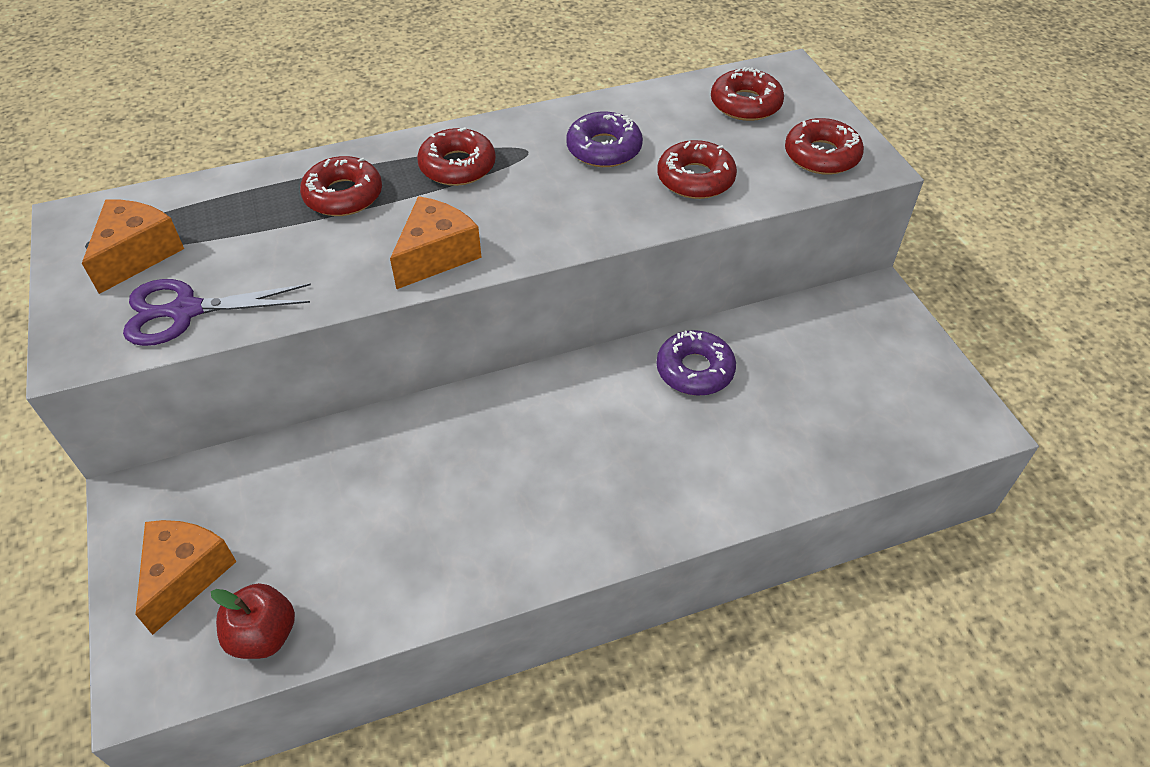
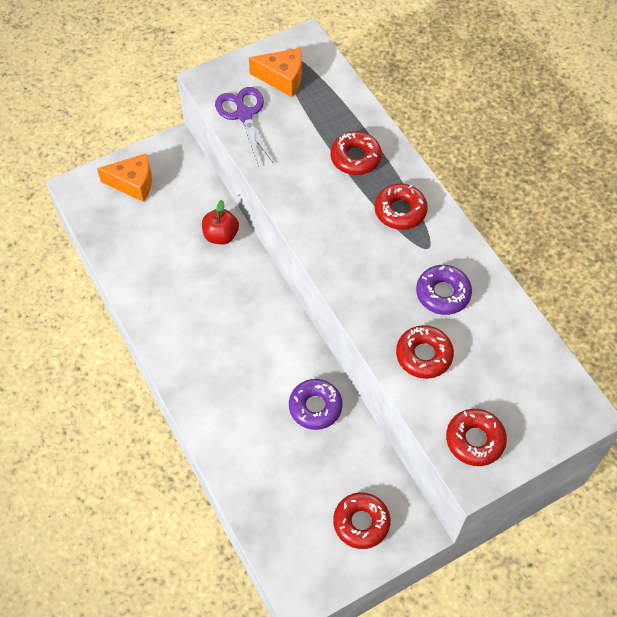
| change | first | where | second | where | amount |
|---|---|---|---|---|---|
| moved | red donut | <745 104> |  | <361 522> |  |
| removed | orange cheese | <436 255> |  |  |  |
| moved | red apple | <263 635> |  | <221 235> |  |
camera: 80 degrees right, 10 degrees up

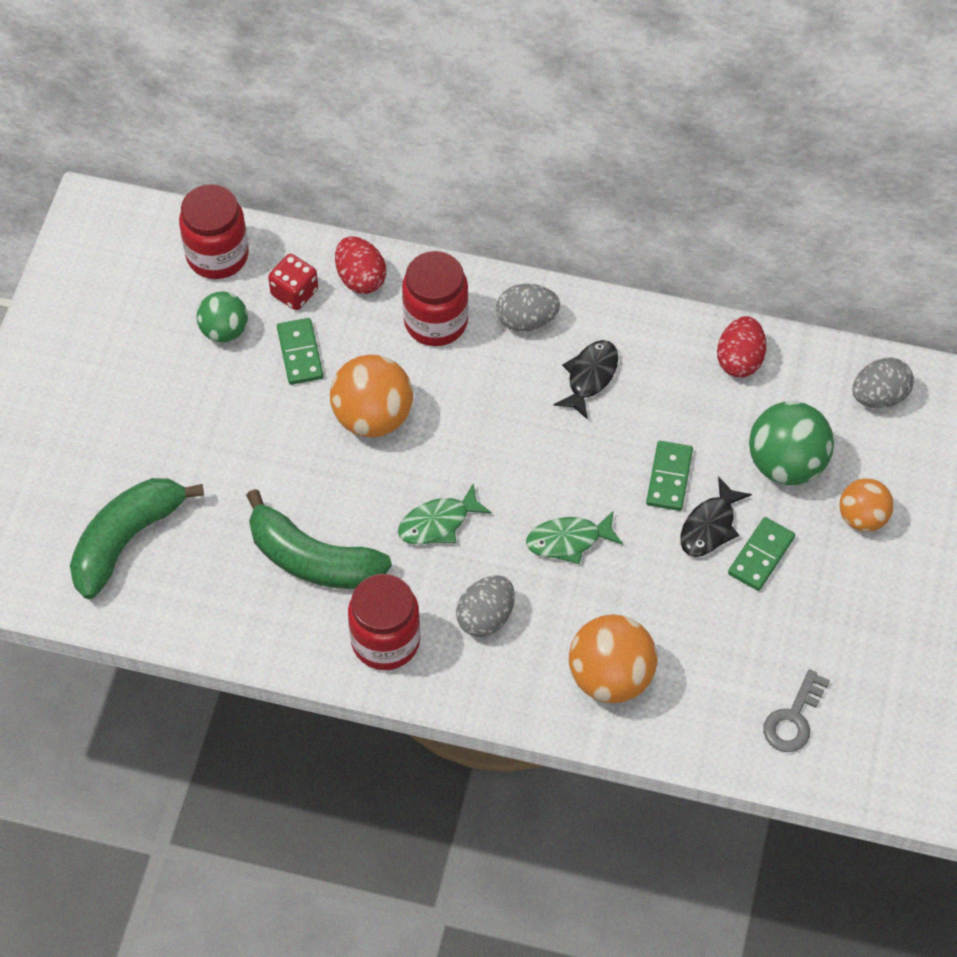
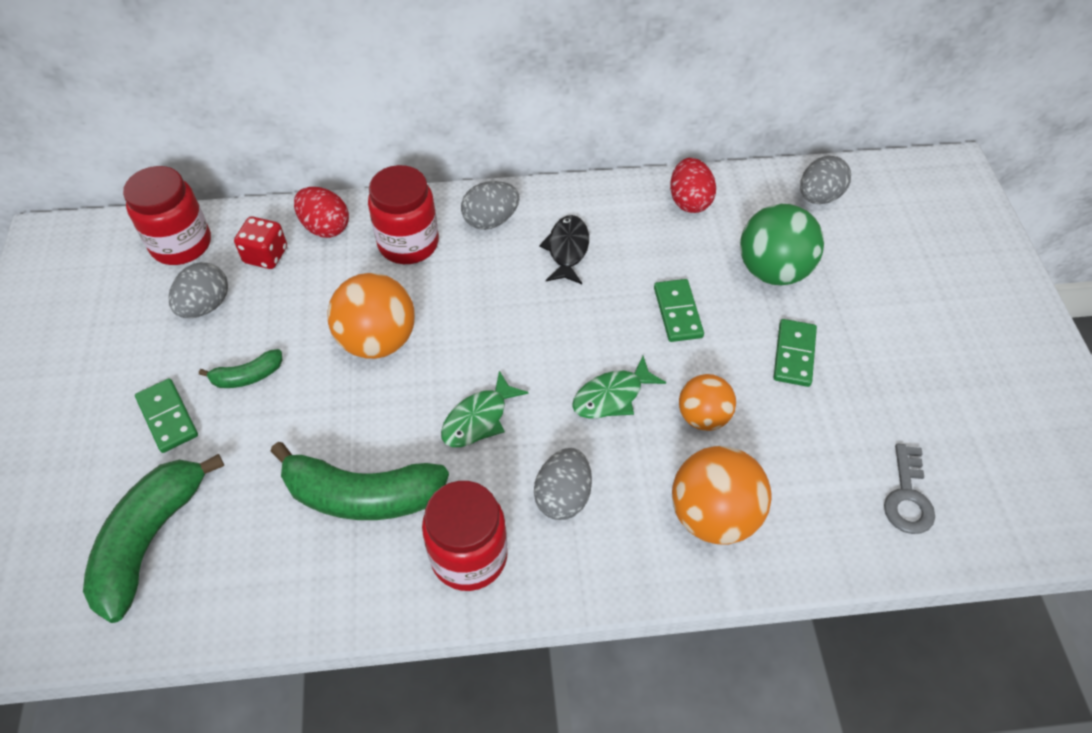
| change | first | where | second | where | amount |
|---|---|---|---|---|---|
| replaced | green ball | <224 330> | grey egg | <205 306> |  |
| moved | green domino | <300 353> |  | <168 417> |  |
| removed | black fish | <710 526> |  |  |  |
| moved | orange ball | <862 517> |  | <703 416> |  |
| added |  |  | green banana | <247 376> |  |
camera: 20 degrees left, 5 degrees down

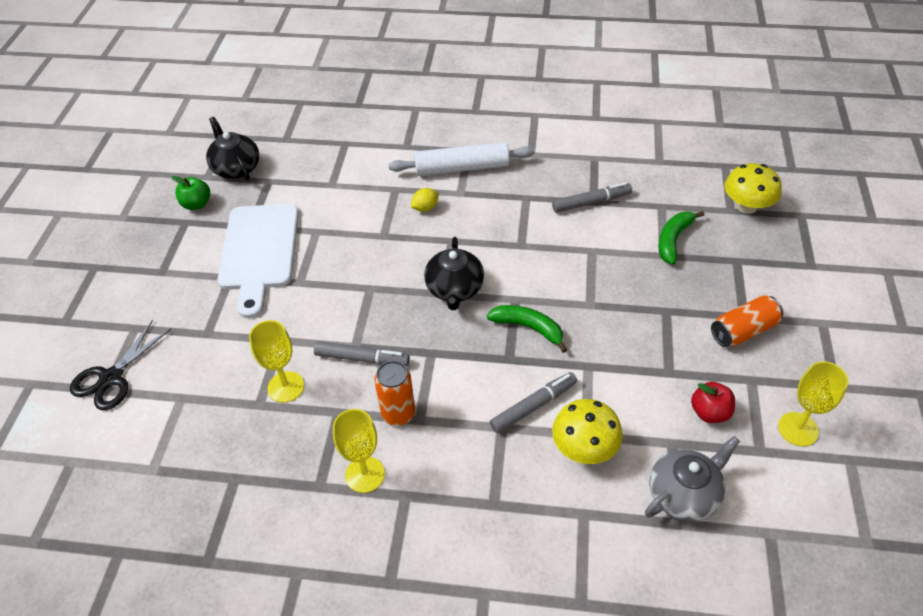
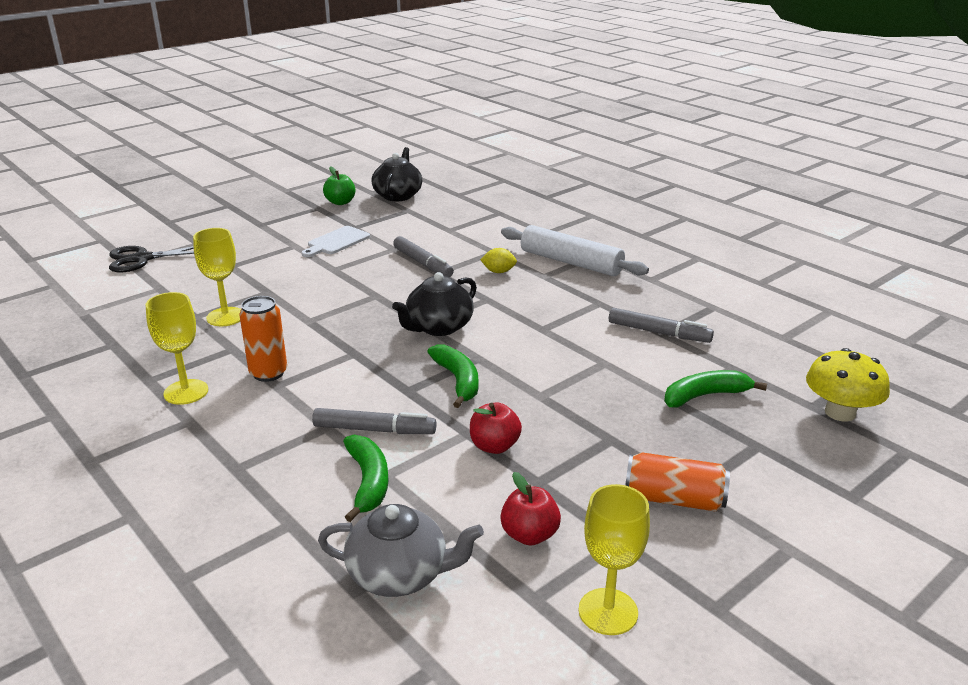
| change | first | where | second | where | amount |
|---|---|---|---|---|---|
| resized | white cutting board | <259 251> |  | <336 242> | x0.51 |
| moved | grey marker | <362 359> |  | <422 263> |  |
| replaced | yellow mushroom | <584 448> | green banana | <368 482> |  |
| added |  |  | red apple | <494 446> |  |
camera: 40 degrees right, 20 degrees down

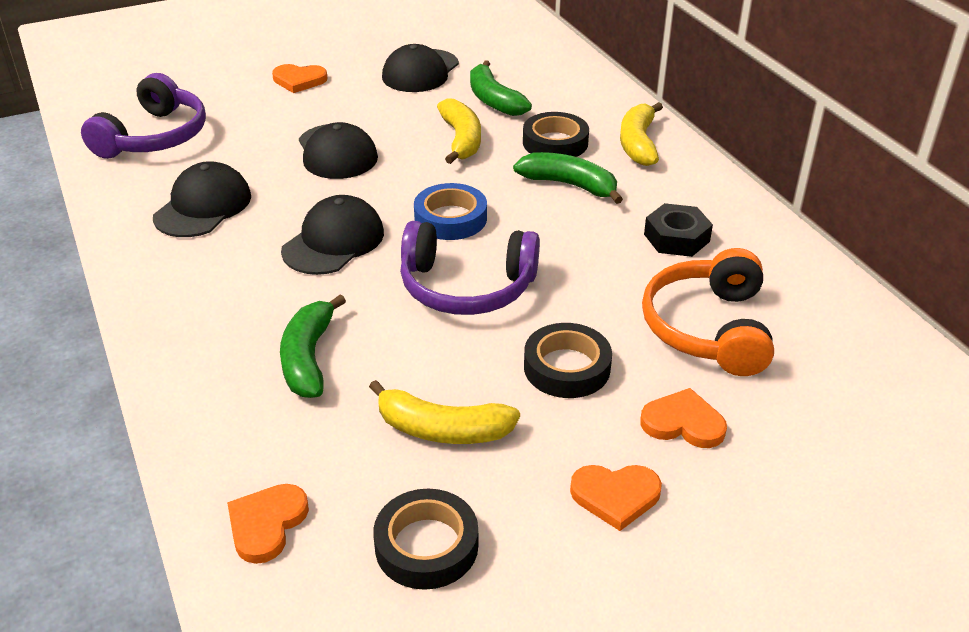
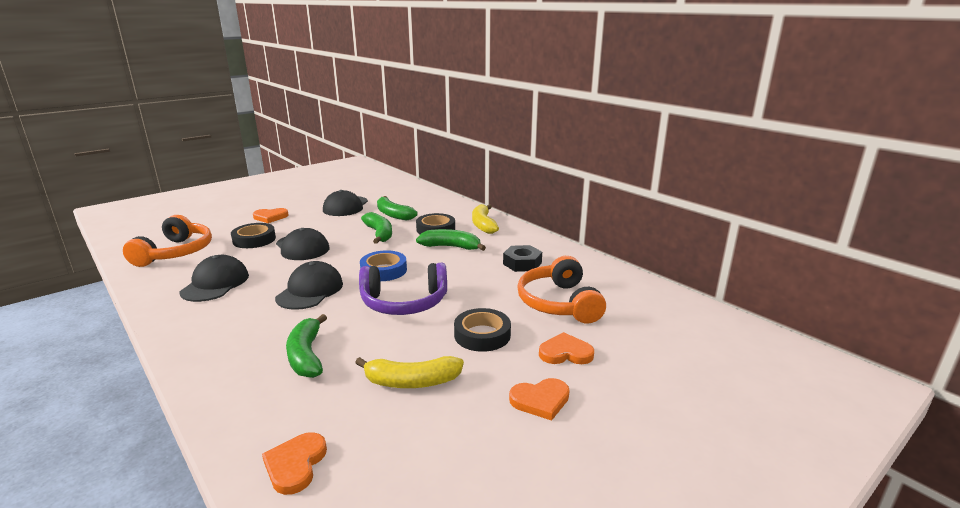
| change | first | where | second | where | amount |
|---|---|---|---|---|---|
| recoloured | purple headphones | <154 137> | orange headphones | <175 252> |  |
| recoloured | yellow banana | <461 140> | green banana | <379 233> |  |
| moved | black tape | <426 545> |  | <254 240> |  |
camera: 15 degrees left, 15 degrees down

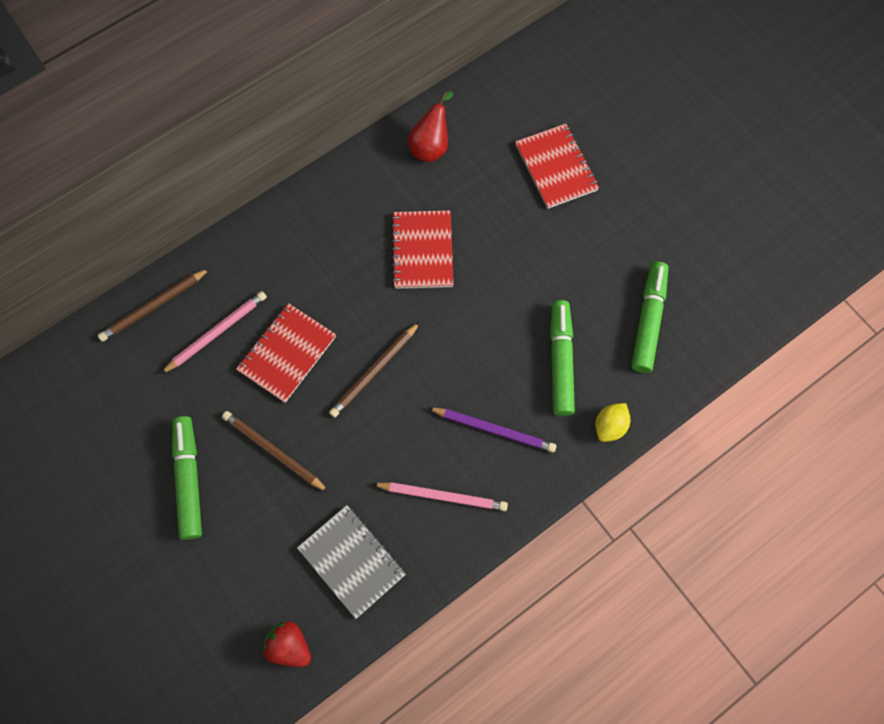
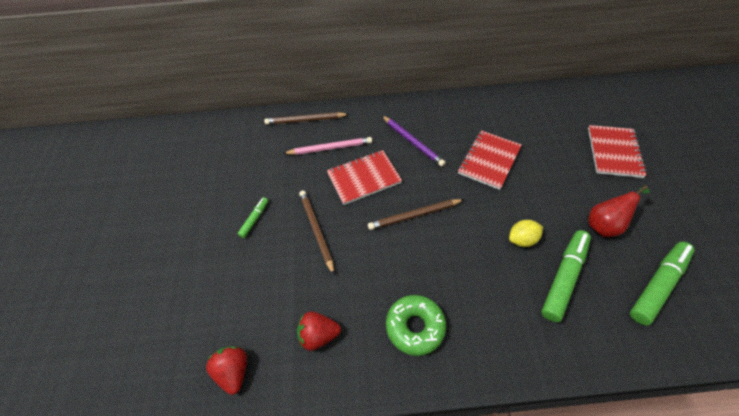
| change | first | where | second | where | amount |
|---|---|---|---|---|---|
| moved | red pear | <431 146> |  | <605 225> |  |
| moved | yellow lemon | <610 426> |  | <522 239> |  |
| moved | purple pencil | <493 430> |  | <412 142> |  |
| resized | green marker | <189 479> |  | <254 219> | x0.52 |
| replaced | pink pencil | <442 496> | green donut | <415 327> |  |
| replaced | grey notebook | <352 561> | red strawberry | <319 335> |  |
camera: 35 degrees right, 15 degrees down

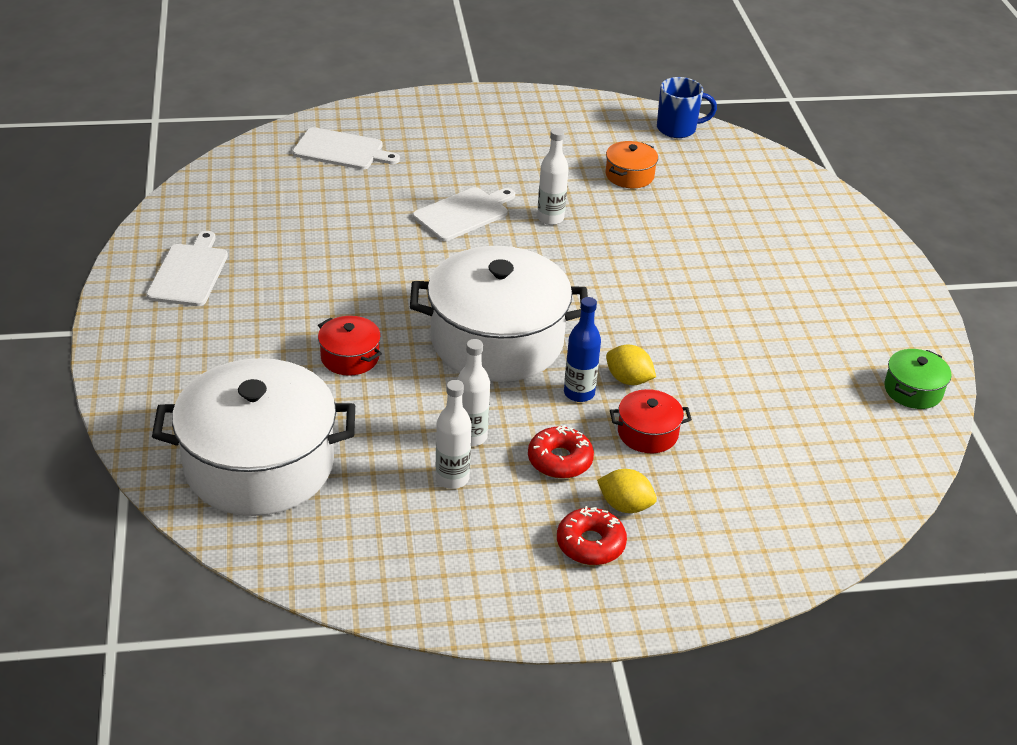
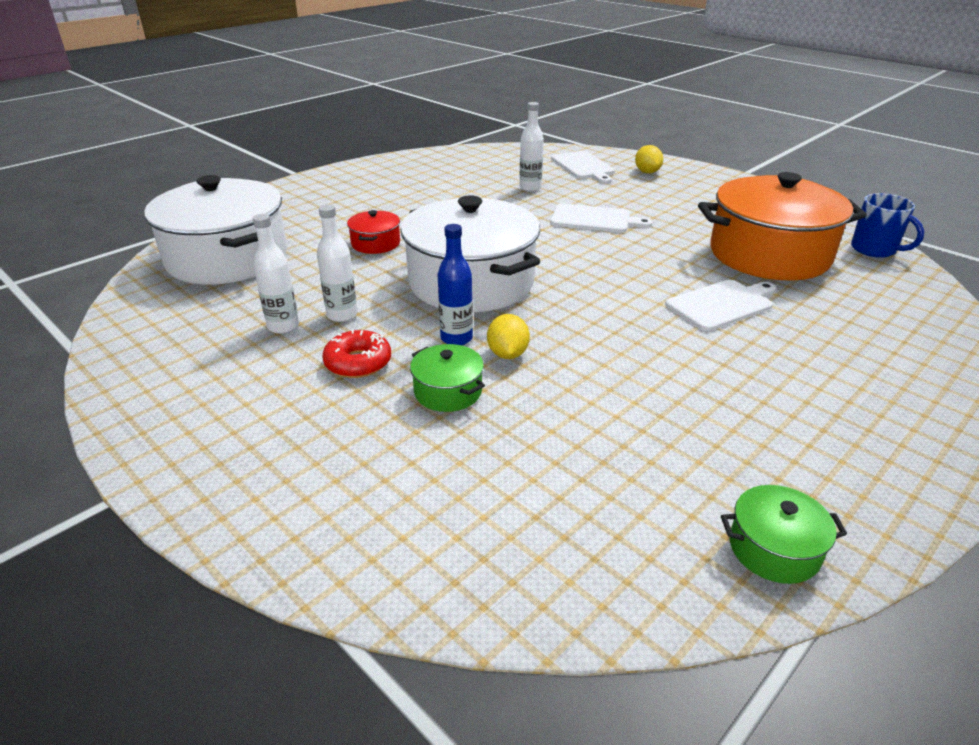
| change | first | where | second | where | amount |
|---|---|---|---|---|---|
| moved | white bottle | <550 218> |  | <530 188> |  |
| resized | orange pot | <629 175> |  | <769 254> | x2.33 |
| moved | white cutting board | <189 273> |  | <721 304> |  |
| recoloured | red pot | <647 433> | green pot | <448 391> |  |
| moved | yellow lemon | <625 506> |  | <647 172> |  |
| removed | red donut | <590 544> |  |  |  |
camera: 55 degrees right, 5 degrees down

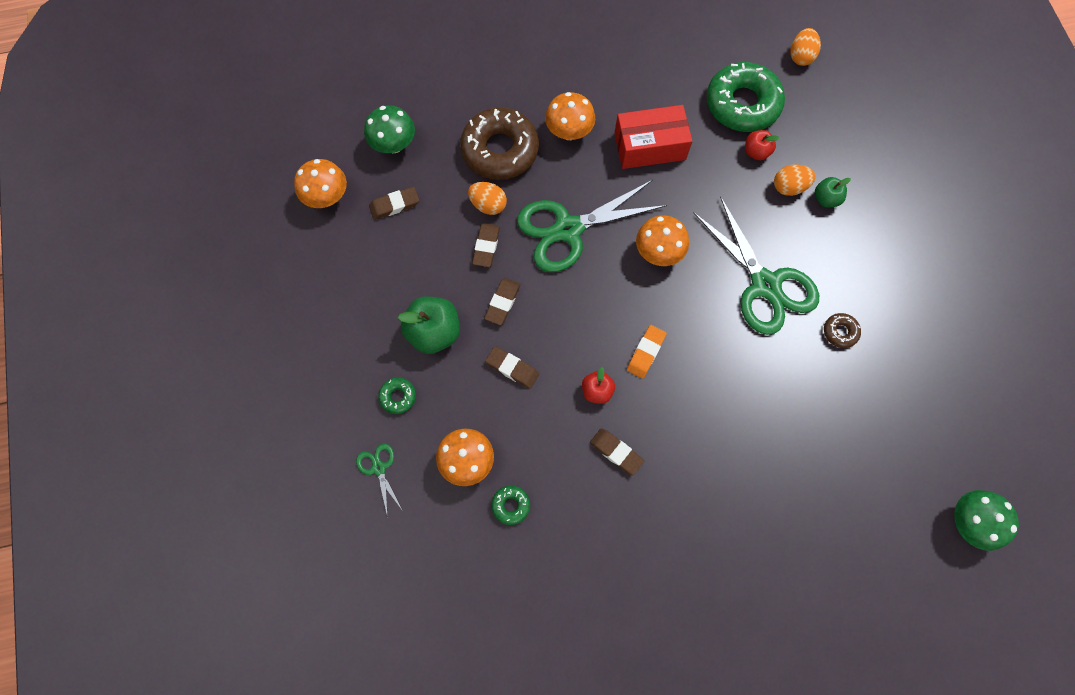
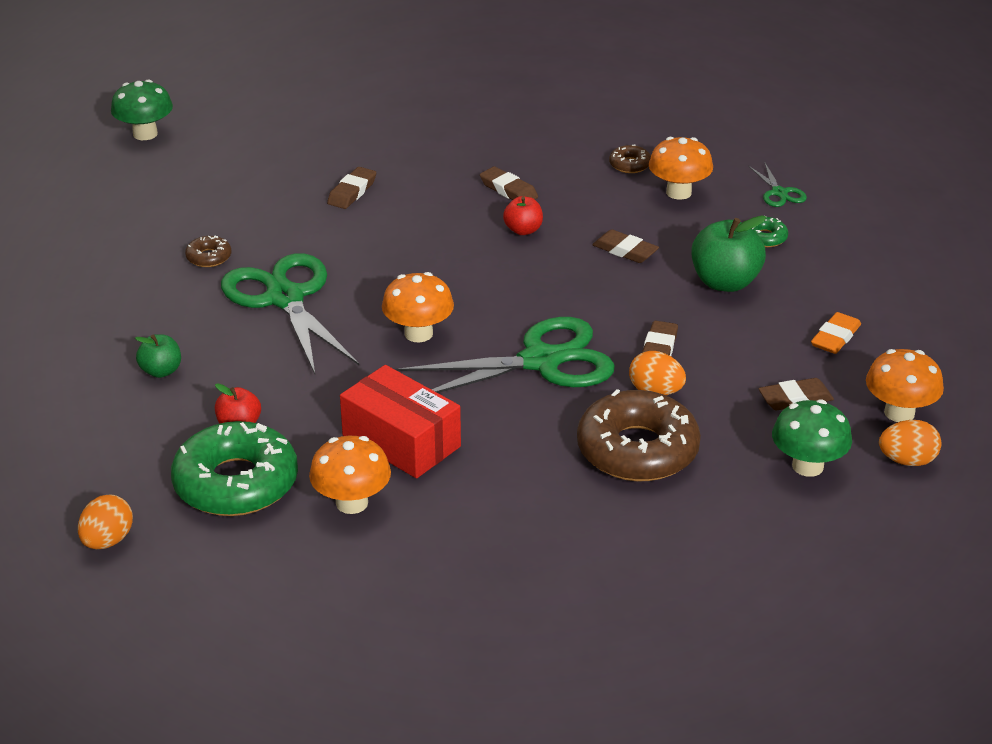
| change | first | where | second | where | amount |
|---|---|---|---|---|---|
| moved | orange mushroom | <569 131> |  | <352 503> |  |
| turned | red box | <650 146> |  | <401 441> | 45 degrees clockwise |
| moved | orange egg | <789 187> |  | <907 461> |  |
| moved | brown eraser | <502 302> |  | <352 192> |  |
| moved | orange eraser | <646 352> |  | <835 337> |  |
| recoloured | green donut | <511 505> | brown donut | <630 165> |  |
camera: 175 degrees left, 35 degrees down

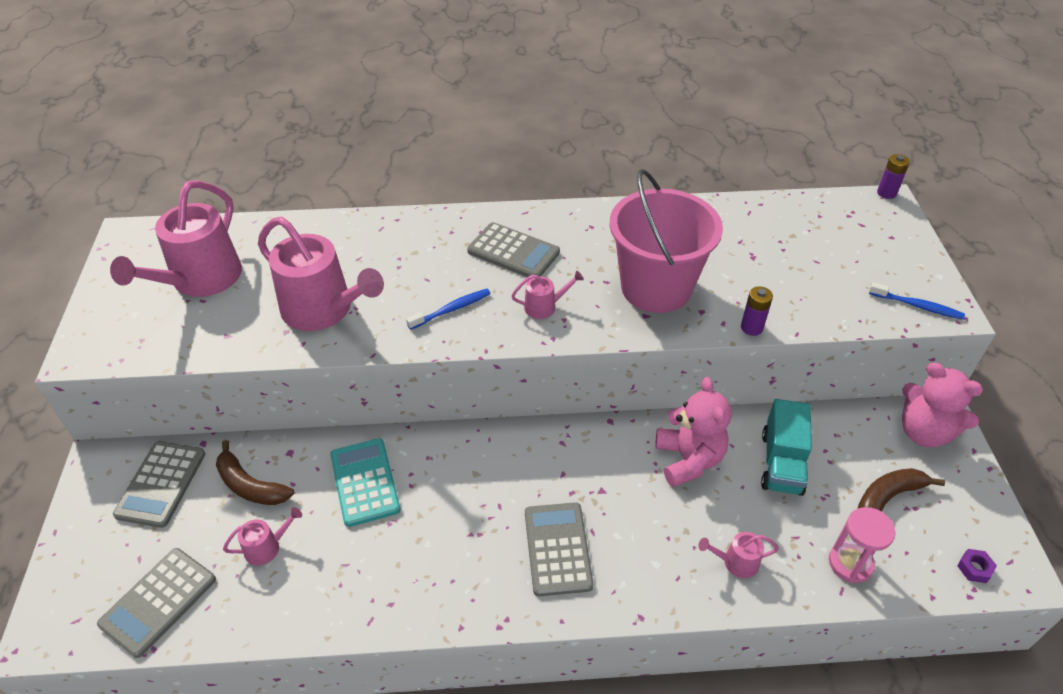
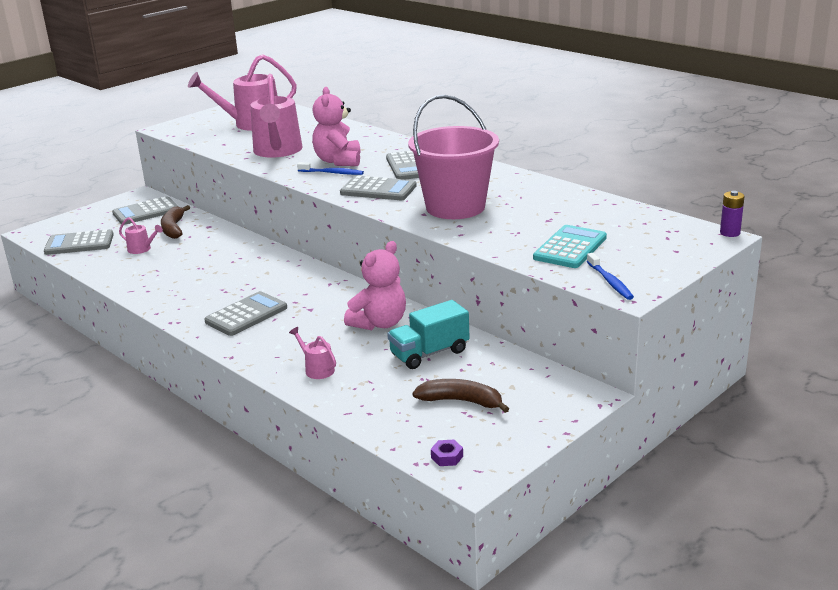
| change | first | where | second | where | amount |
|---|---|---|---|---|---|
| replaced | pink watering can | <544 307> | grey calculator | <378 190> |  |
| removed | purple battery | <751 327> |  |  |  |
| moved | pink teddy bear | <924 432> |  | <338 161> |  |
| moved | turquoise calculator | <364 482> |  | <570 248> |  |
| removed | pink hourglass | <850 563> |  |  |  |
camera: 50 degrees right, 20 degrees down

